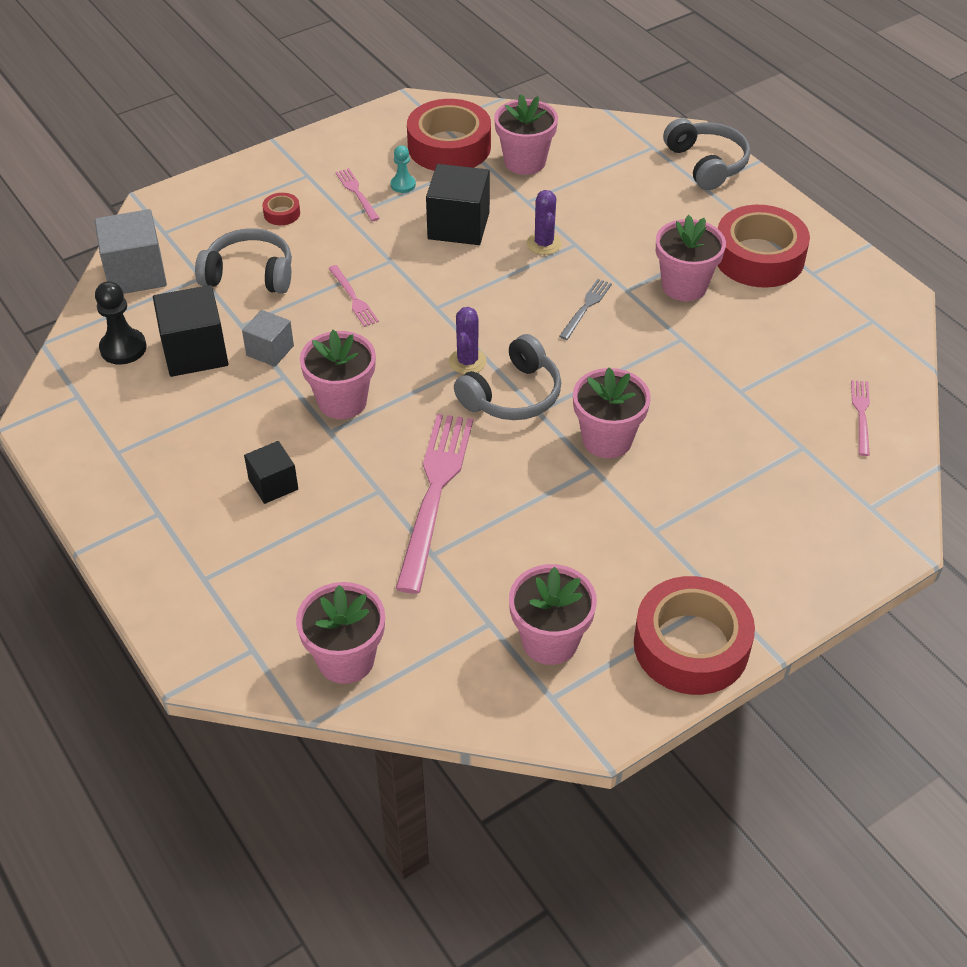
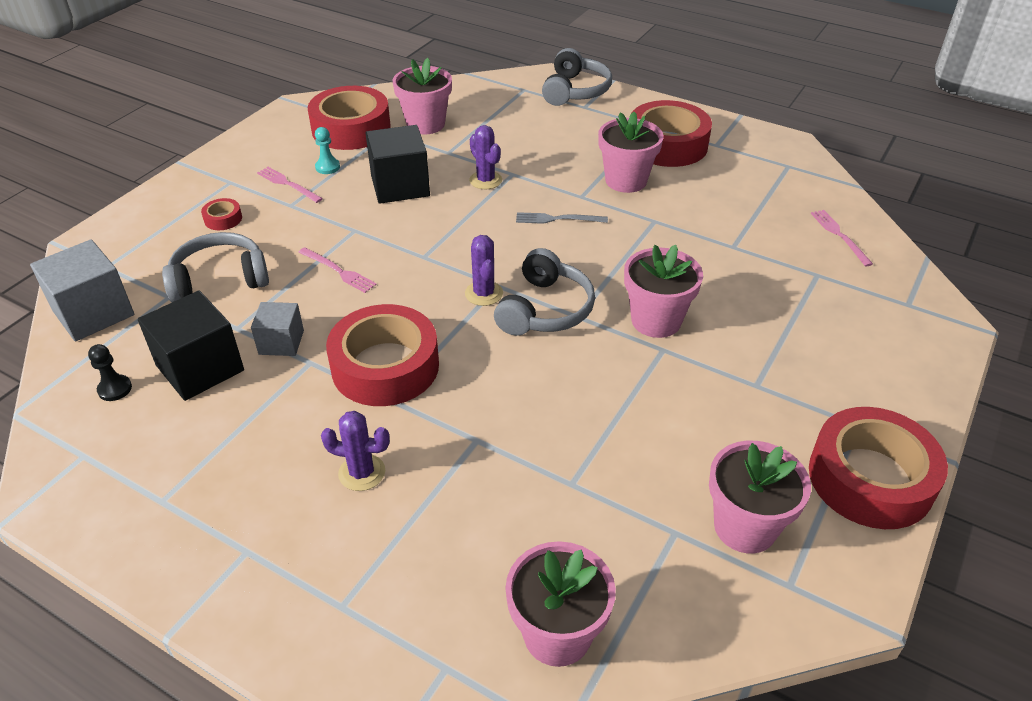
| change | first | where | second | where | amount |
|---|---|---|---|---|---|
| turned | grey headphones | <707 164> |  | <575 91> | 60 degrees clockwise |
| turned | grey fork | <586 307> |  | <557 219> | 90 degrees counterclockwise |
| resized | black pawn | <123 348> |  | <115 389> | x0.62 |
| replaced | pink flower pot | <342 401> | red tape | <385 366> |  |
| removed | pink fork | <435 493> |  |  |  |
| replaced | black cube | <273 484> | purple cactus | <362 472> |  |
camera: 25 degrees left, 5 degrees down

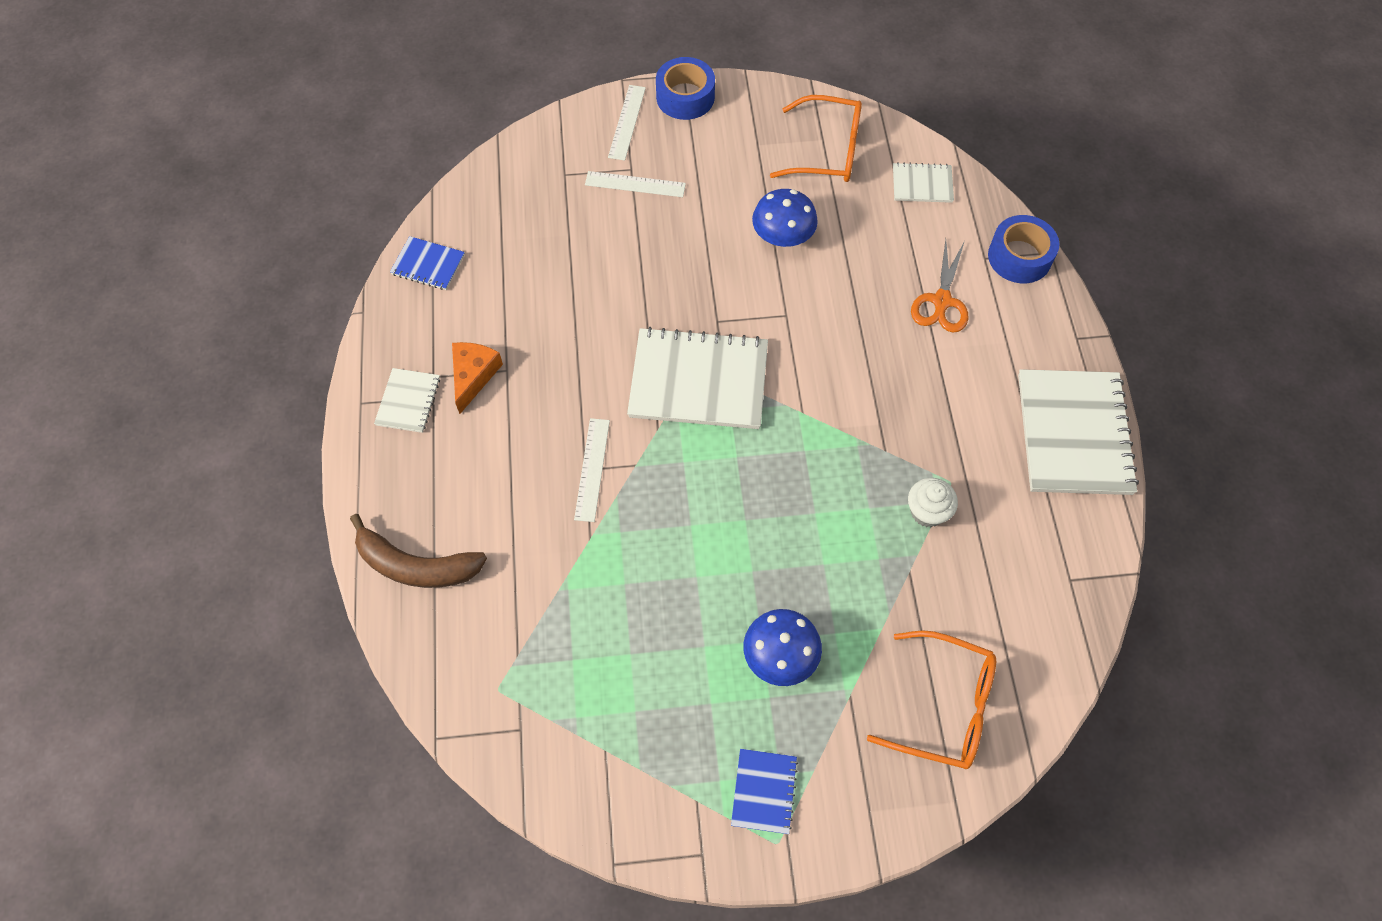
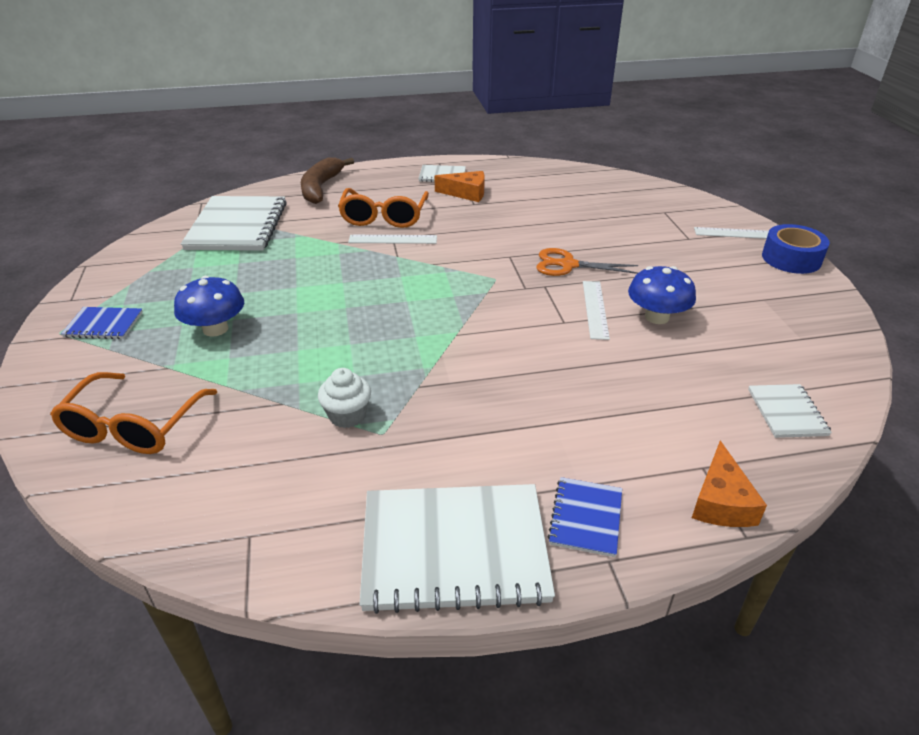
| change | first | where | second | where | amount |
|---|---|---|---|---|---|
| moved | orange glasses | <827 151> |  | <384 217> |  |
| moved | white ruler | <635 184> |  | <595 309> |  |
| replaced | blue tape | <1019 257> | orange cheese | <721 501> |  |
| moved | blue notebook | <428 264> |  | <586 518> |  |
| moved | orange scissors | <941 302> |  | <567 265> |  |
| moved | white notebook | <698 381> |  | <237 226> |  |
camera: 85 degrees right, 25 degrees down

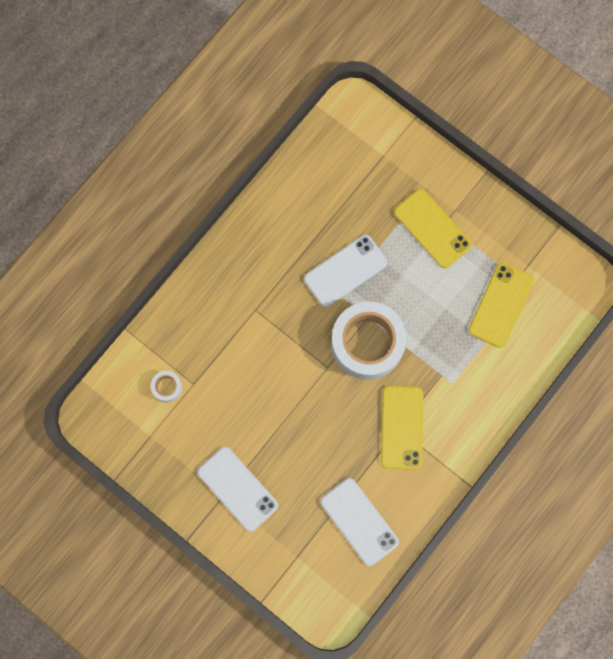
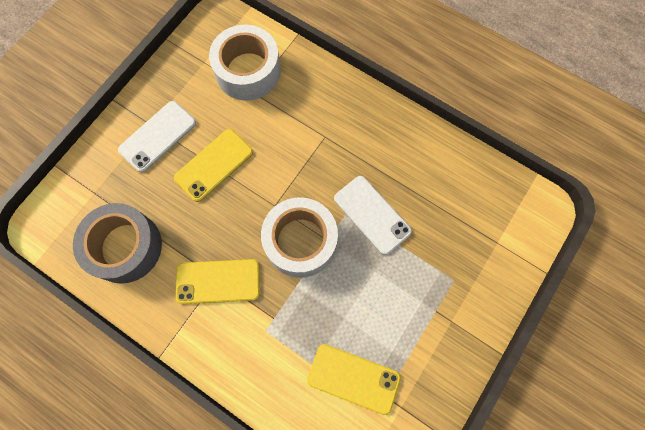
| change | first | where | second | where | amount |
|---|---|---|---|---|---|
| moved | yellow phone | <432 228> |  | <214 165> |  |
| resized | white tape | <167 387> |  | <248 71> | x2.43 |
| replaced | white phone | <359 521> | grey tape | <125 247> |  |
camera: 85 degrees right, 5 degrees down

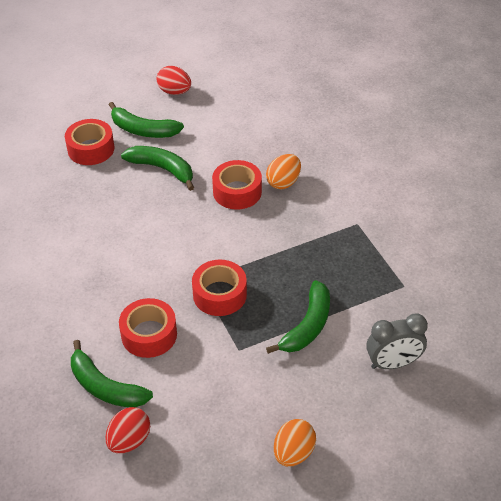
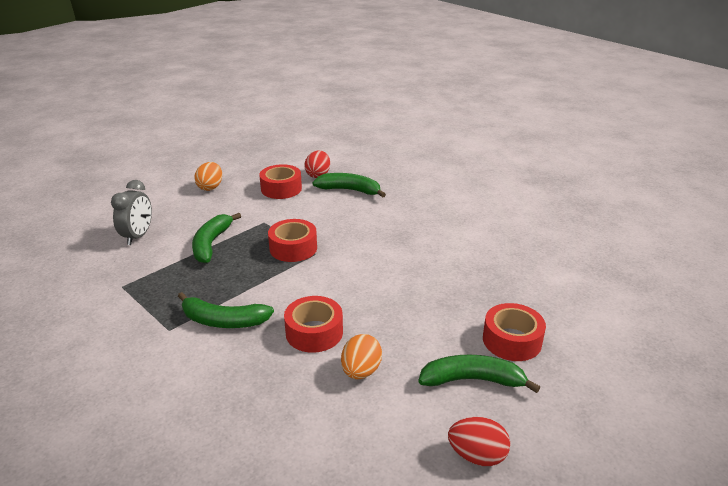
| change | first | where | second | where | amount |
|---|---|---|---|---|---|
| moved | green banana | <162 169> |  | <223 321> |  |
| moved | orange egg | <283 182> |  | <361 371> |  |
| moved | red tape | <149 334> |  | <281 189> |  |
| turned | grey clock | <393 363> |  | <138 236> | 135 degrees clockwise |
camera: 160 degrees right, 15 degrees down

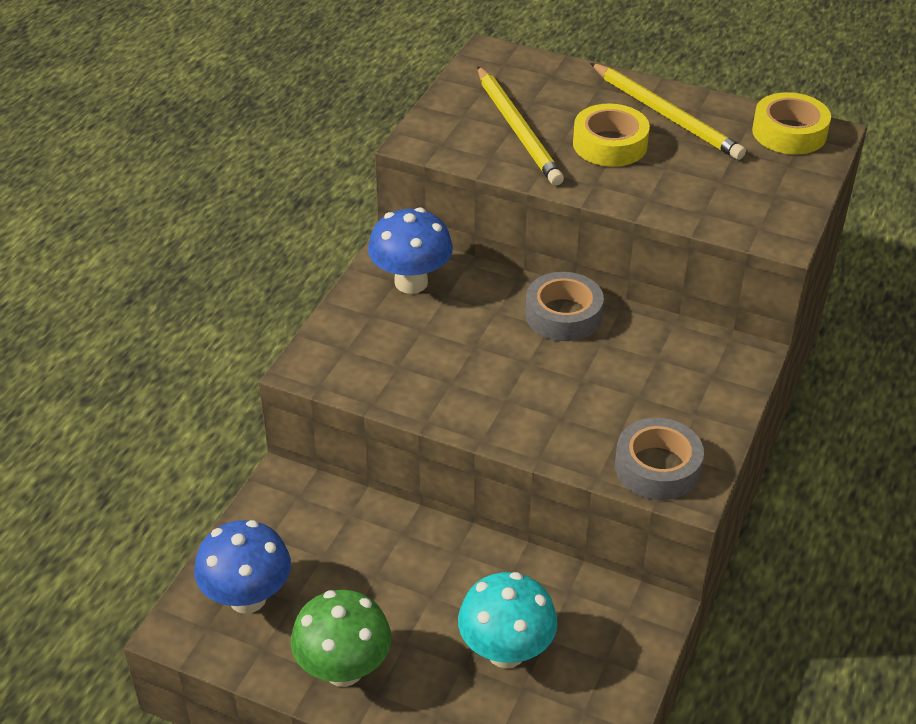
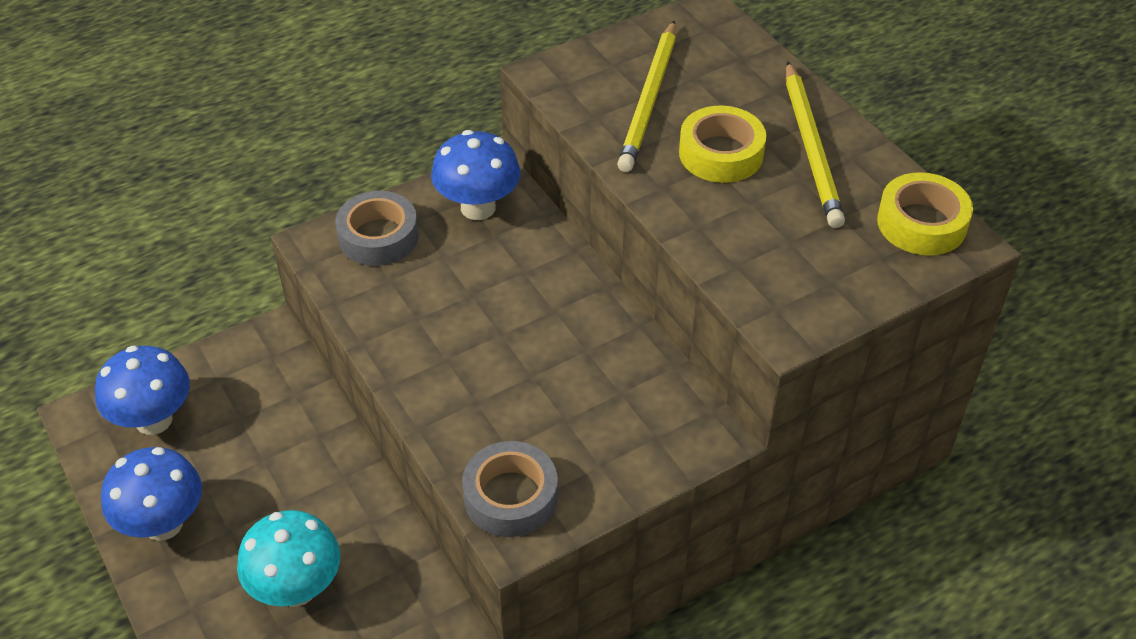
| change | first | where | second | where | amount |
|---|---|---|---|---|---|
| moved | grey tape | <563 315> |  | <378 236> |  |
| recoloured | green mushroom | <343 669> | blue mushroom | <163 524> |  |
camera: 35 degrees right, 5 degrees up

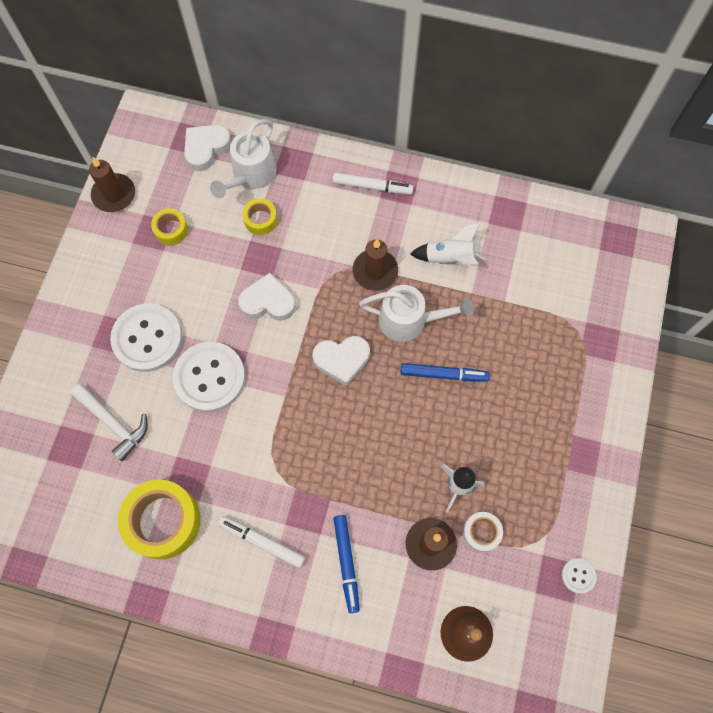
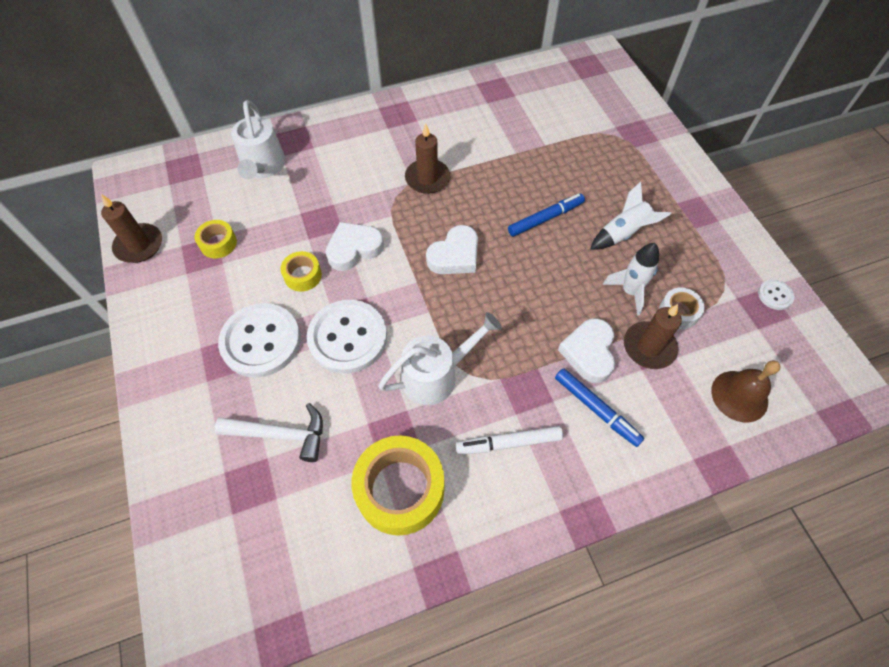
| change | first | where | second | where | amount |
|---|---|---|---|---|---|
| moved | white heart | <206 148> |  | <589 352> |  |
| removed | white marker | <372 187> |  |  |  |
| moved | yellow tape | <260 220> |  | <303 275> |  |
| moved | white rocket | <449 258> |  | <623 233> |  |
| moved | white watering can | <409 321> |  | <436 375> |  |
camera: 35 degrees left, 10 degrees down

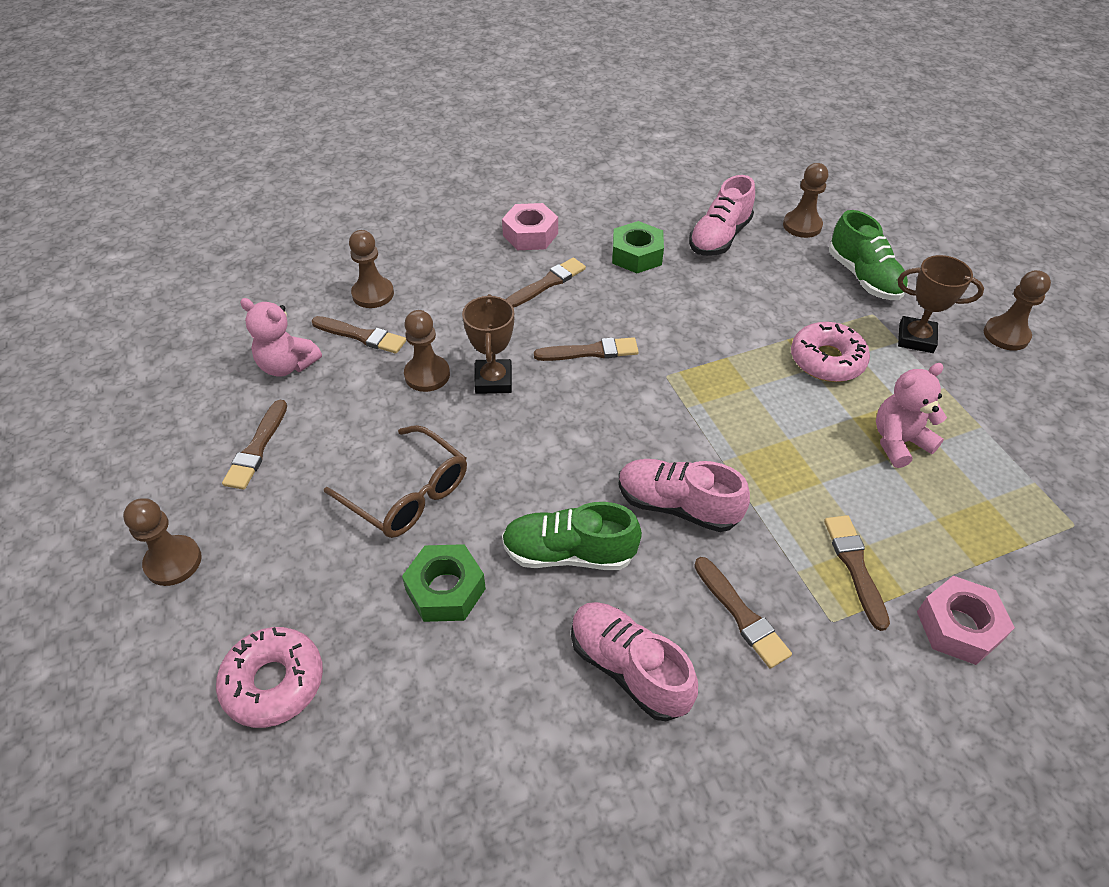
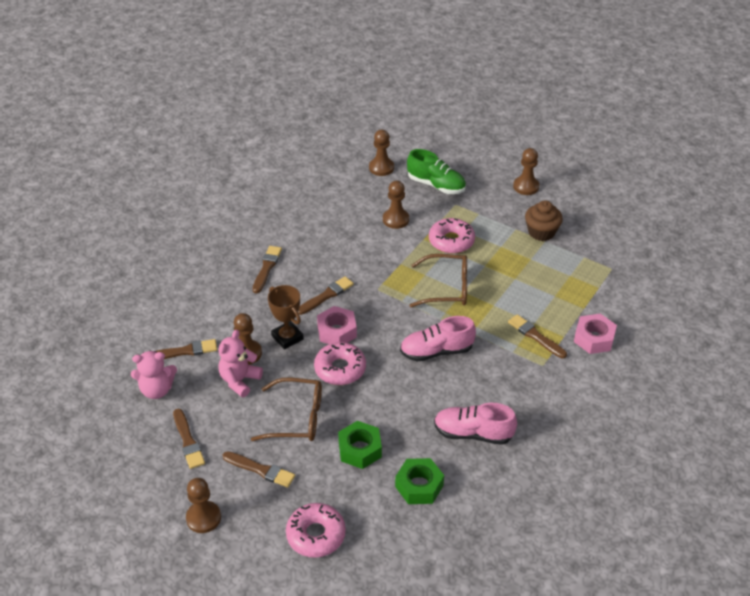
| change | first | where | second | where | amount |
|---|---|---|---|---|---|
| removed | pink shoe | <719 238> |  |  |  |
| moved | pink nut | <530 234> |  | <337 331> |  |
| moved | green nut | <636 255> |  | <419 486> |  |
| moved | brown pawn | <373 294> |  | <396 219> |  |
| removed | brown trophy | <916 339> |  |  |  |
| moved | pink teddy bear | <899 442> |  | <239 380> |  |
| removed | green shoe | <569 553> |  |  |  |
| moved | brown brush | <741 615> |  | <260 470> |  |
| added |  |  | brown cupcake | <541 232> |  |
| added |  |  | brown glasses | <446 288> |  |
| added |  |  | pink donut | <340 369> |  |
camera: 35 degrees left, 5 degrees down

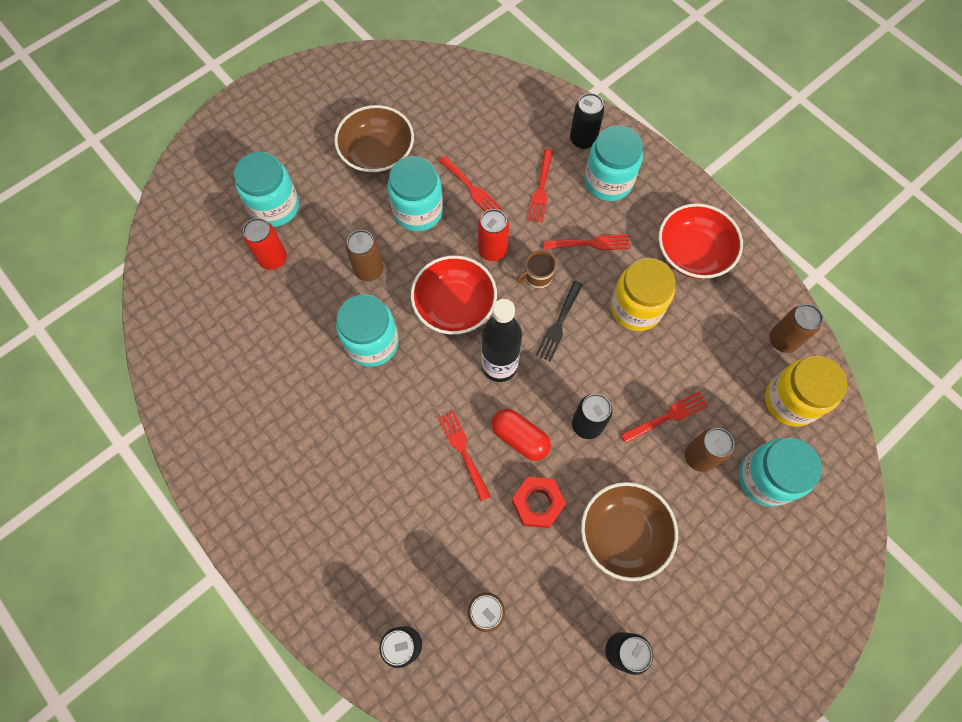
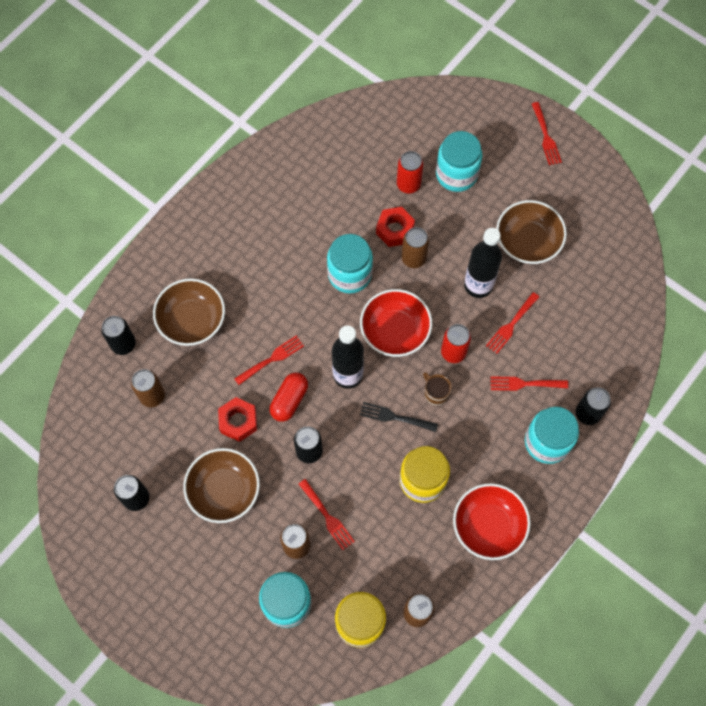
| change | first | where | second | where | amount |
|---|---|---|---|---|---|
| replaced | turquoise jar | <418 211> | black bottle | <478 285> |  |
| moved | red fork | <590 243> |  | <545 136> |  |
| added |  |  | red nut | <395 230> |  |
| added |  |  | brown bowl | <192 320> |  |
camera: 80 degrees right, 0 degrees up

